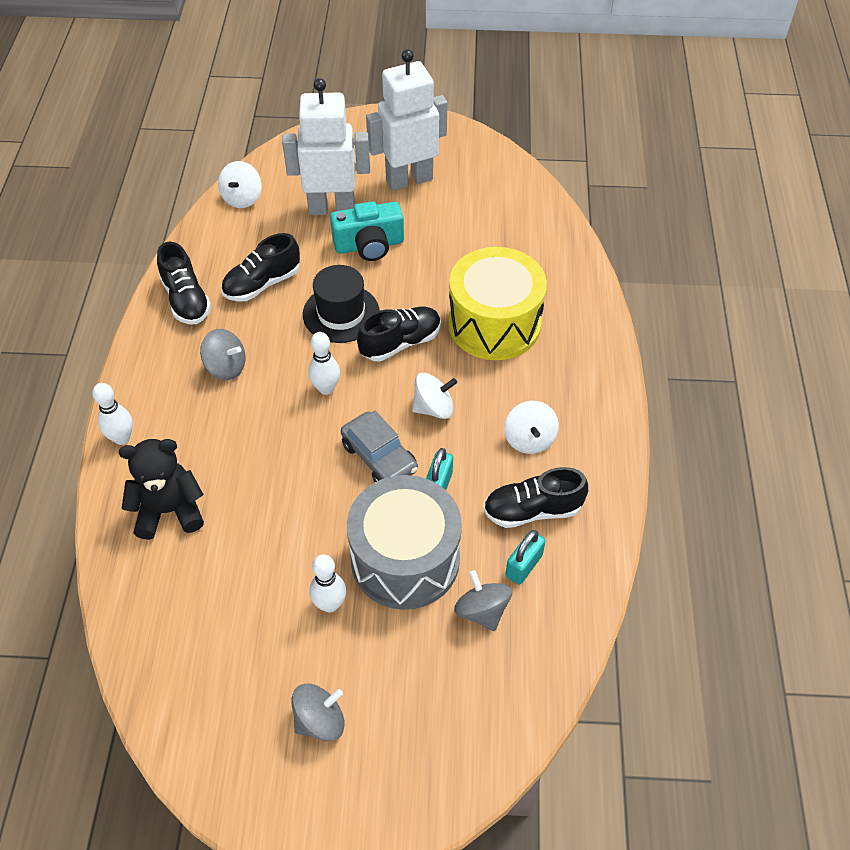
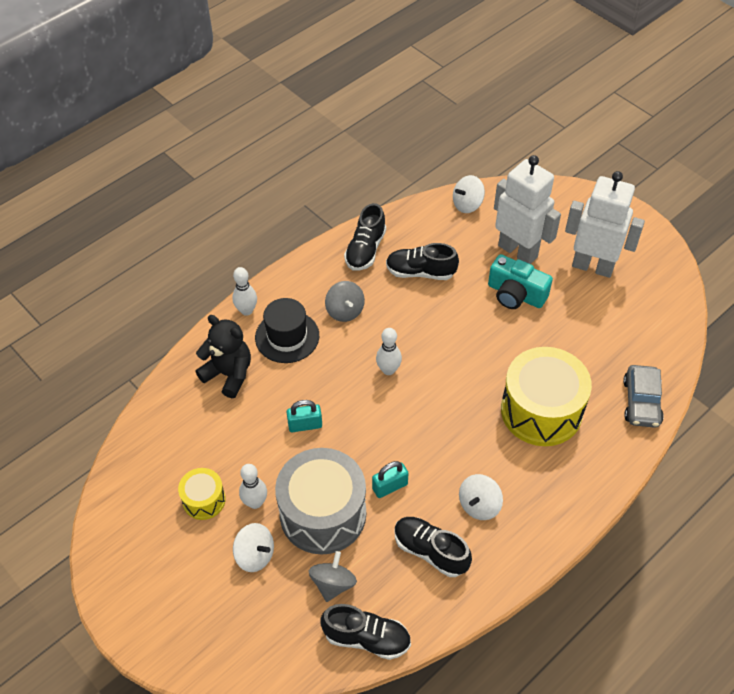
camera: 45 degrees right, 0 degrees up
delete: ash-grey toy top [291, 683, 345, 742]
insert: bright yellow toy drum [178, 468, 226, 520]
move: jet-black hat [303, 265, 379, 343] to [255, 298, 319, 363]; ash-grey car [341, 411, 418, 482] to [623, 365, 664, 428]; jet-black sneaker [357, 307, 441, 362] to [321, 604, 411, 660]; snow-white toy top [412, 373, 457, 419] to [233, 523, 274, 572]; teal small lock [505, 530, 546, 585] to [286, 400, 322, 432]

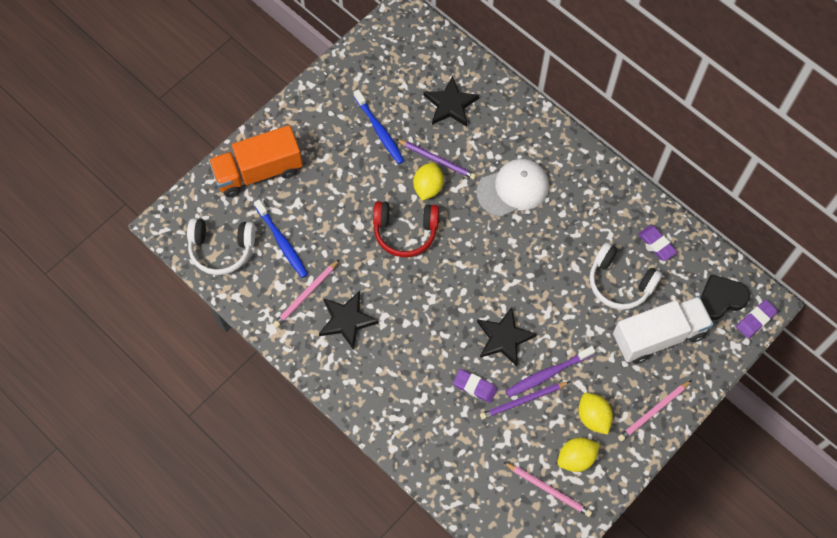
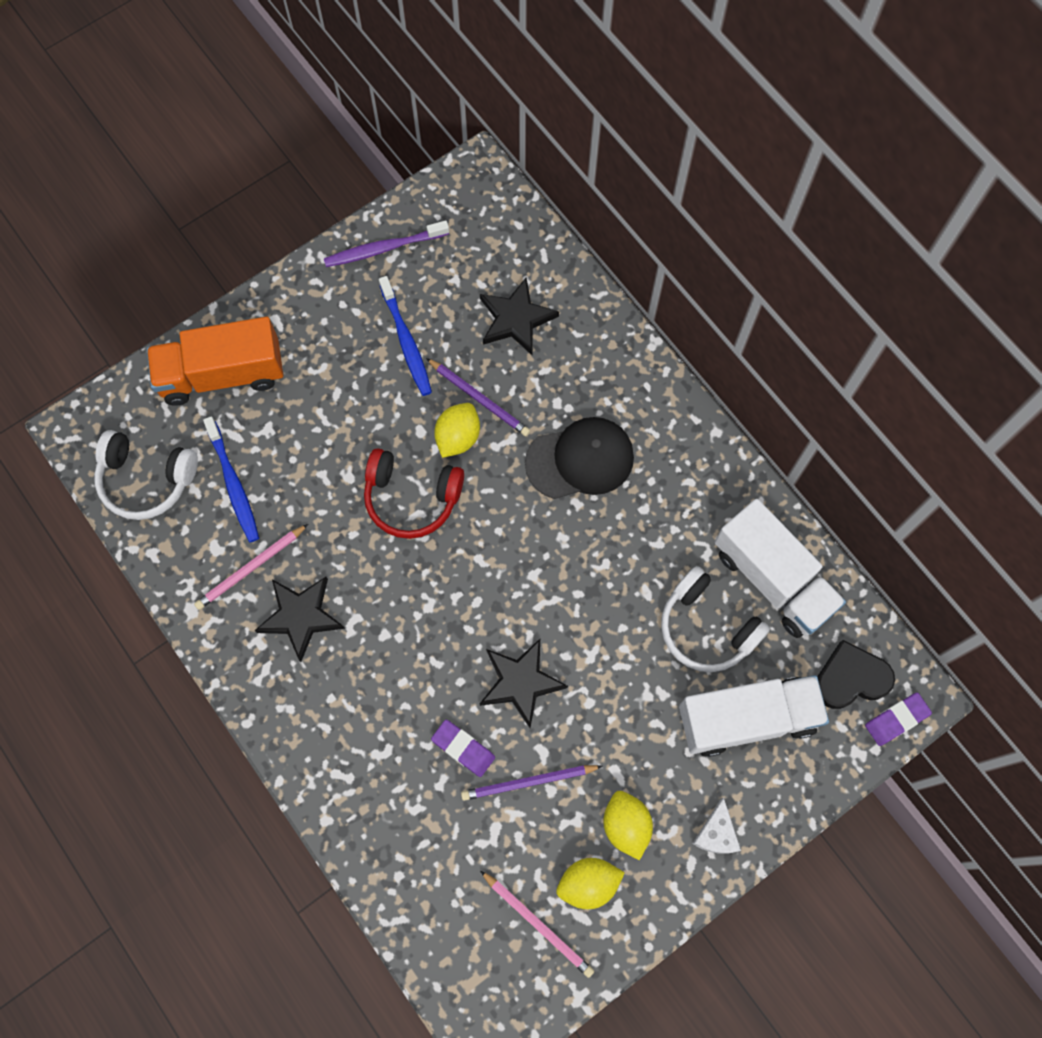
camera: 10 degrees right, 5 degrees up
move: purple toothbrush [506, 346, 595, 397] to [324, 220, 449, 267]
replace: rose-pink lead pencil [618, 380, 692, 442] to snow-white piece of cheese [692, 798, 741, 854]; purple gum eraser [638, 225, 677, 261] to snow-white toy truck [715, 499, 846, 638]
recolor: snow-white peaked cap [476, 159, 549, 217] to jet-black peaked cap [525, 417, 634, 499]

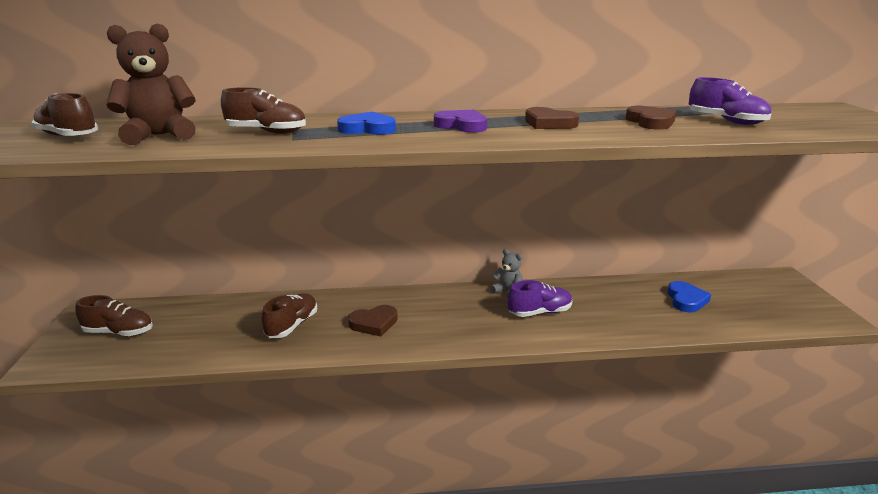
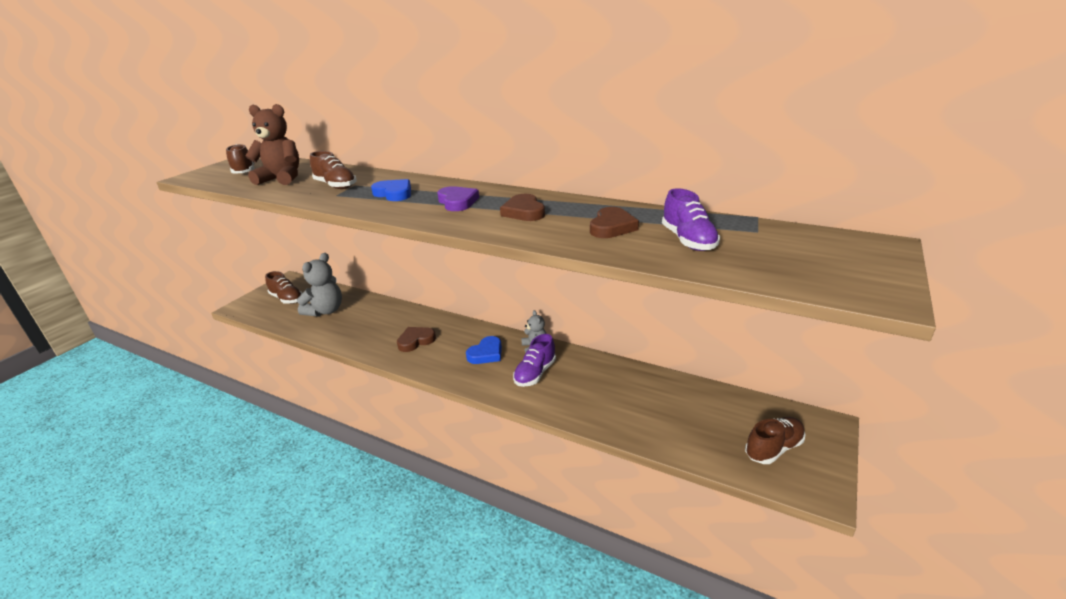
camera: 35 degrees right, 5 degrees up
insert: ash-grey teddy bear [297, 253, 342, 317]
move: dark brown sneaker [262, 293, 317, 338] to [745, 417, 806, 464]; royal blue love heart [667, 281, 711, 312] to [466, 336, 502, 364]
rotate: dark brown love heart [348, 305, 398, 336] = [397, 327, 436, 352] 135 degrees clockwise; purple sneaker [507, 280, 572, 317] = [513, 334, 556, 387] 105 degrees clockwise

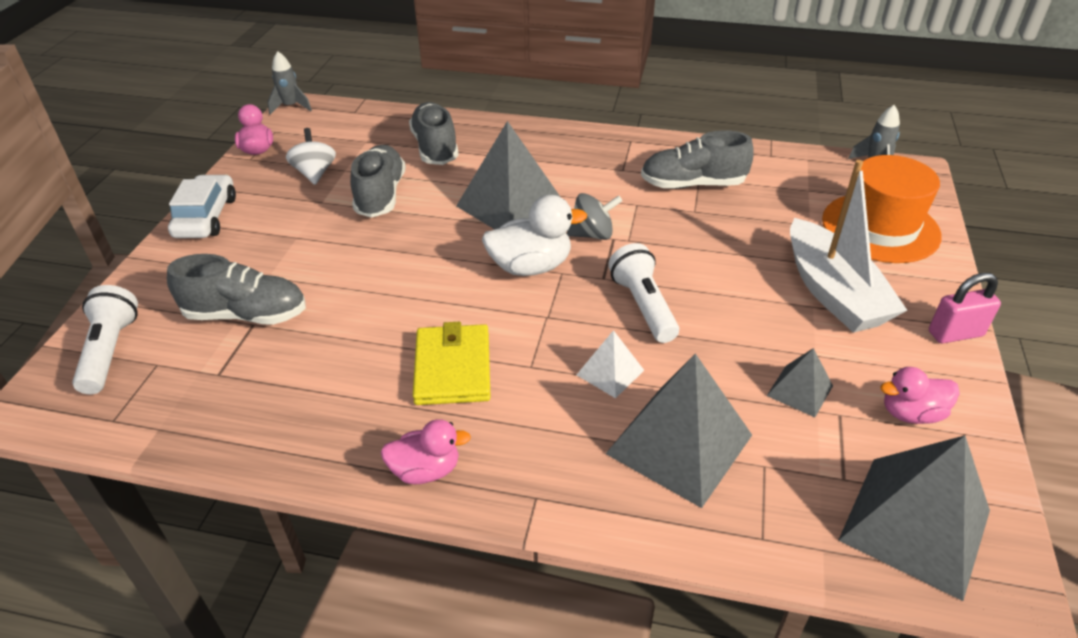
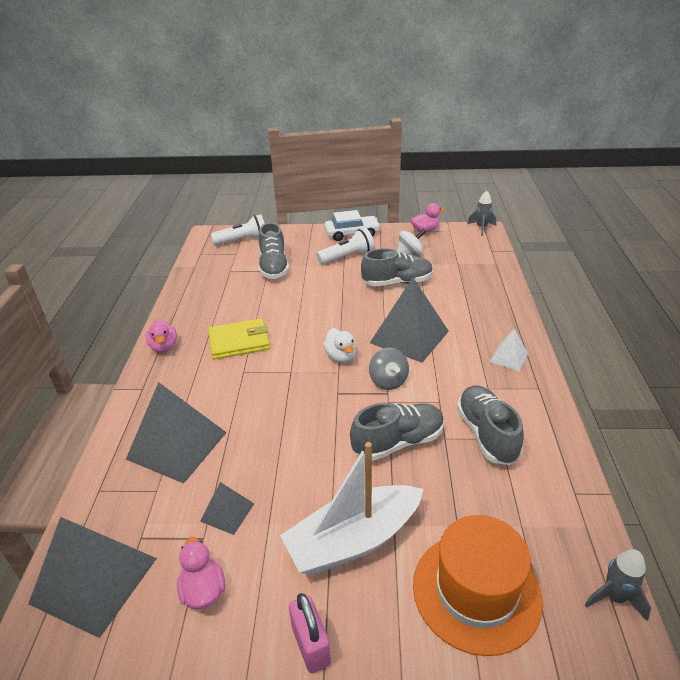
camera: 80 degrees right, 5 degrees down
move: ash-grey sneaker [409, 102, 459, 165] to [350, 403, 444, 461]; snow-white pyramid shape [577, 330, 644, 398] to [490, 328, 528, 371]; snow-white flashlight [608, 243, 679, 343] to [316, 228, 374, 264]
resize: snow-white rubber duck [482, 195, 587, 276] = [323, 328, 356, 363] x0.66

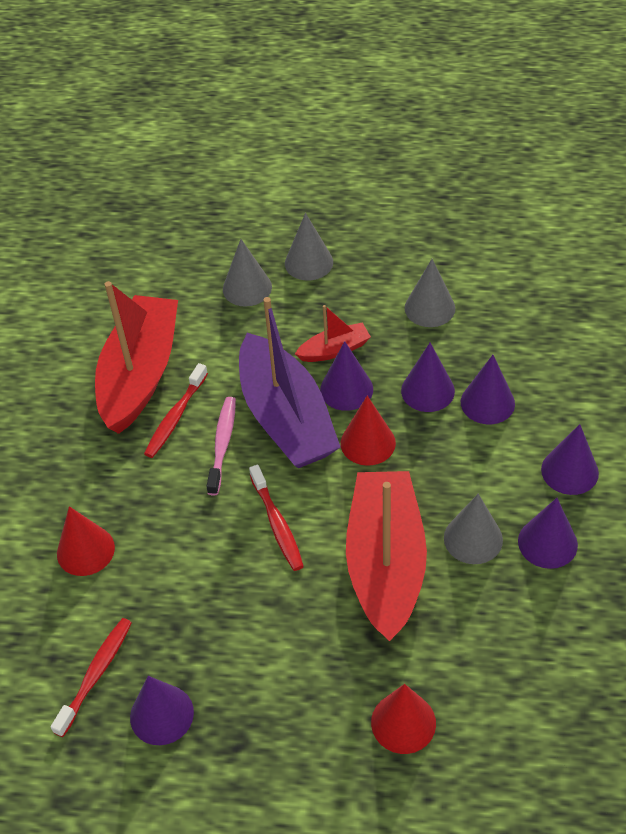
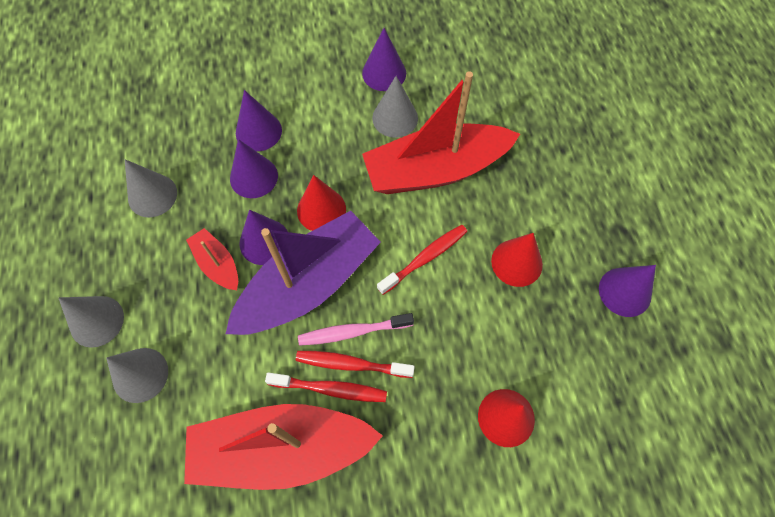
camera: 110 degrees left, 15 degrees up
delete: purple cone shape [541, 424, 599, 495]
move: scarlet toothbrush [50, 618, 132, 737] to [296, 351, 415, 378]; scarlet cone shape [371, 684, 436, 754] to [491, 233, 543, 287]

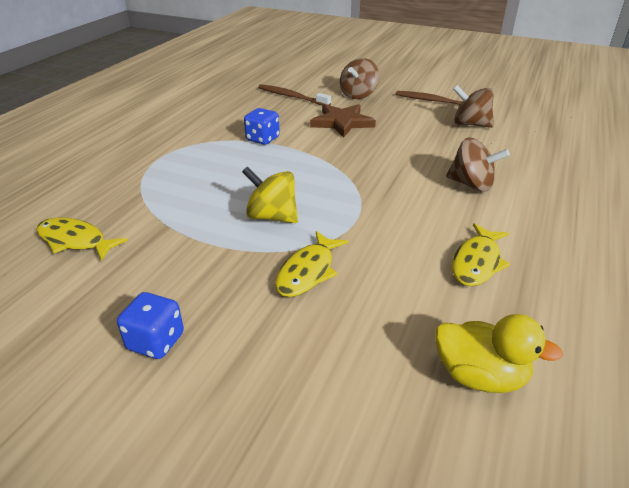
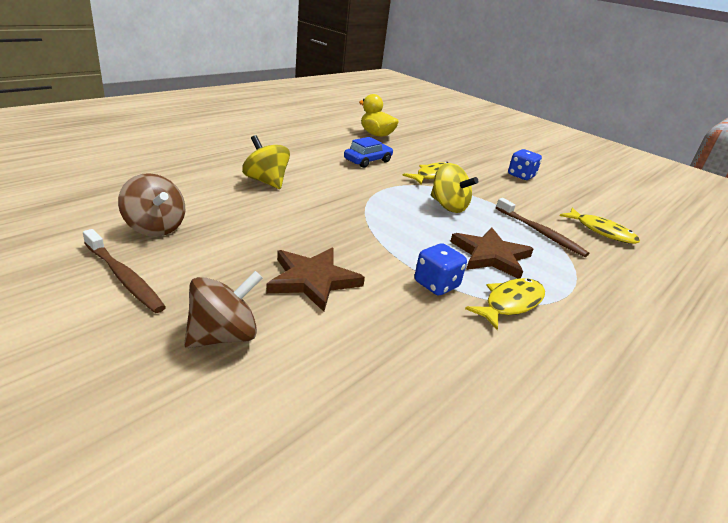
camera: 165 degrees left, 5 degrees down
insert: royal blue car [344, 137, 393, 168]; dark brown five-pointed star [450, 227, 533, 279]
move: dark brown toothbrush [258, 84, 331, 105] to [496, 198, 589, 257]; bright yellow fish figure [452, 223, 510, 286] to [465, 278, 545, 330]
recolor: dark brown toy top [446, 138, 510, 192] to bright yellow toy top [242, 135, 290, 189]

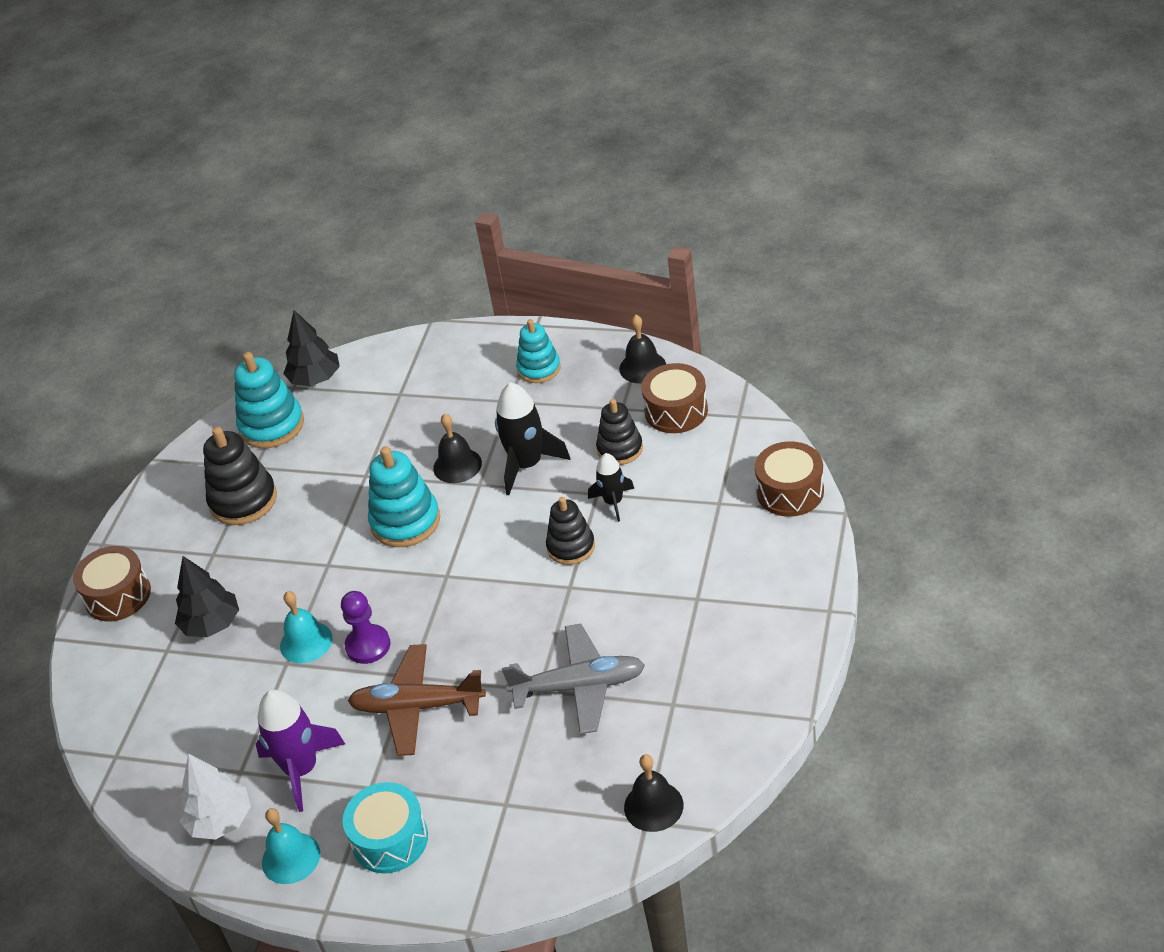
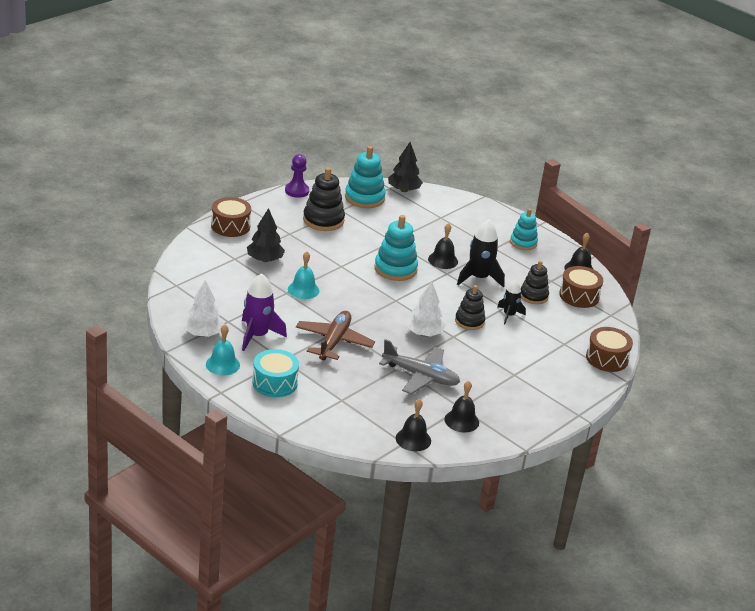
camera: 20 degrees right, 10 degrees down
insert: snow-white fir tree [406, 281, 446, 337]; jet-black bell [445, 381, 479, 433]
move: purple chess pawn [341, 591, 391, 664] to [285, 154, 309, 198]
rotate: dark brown aeroplane [348, 644, 486, 756] = [296, 311, 375, 360] 75 degrees clockwise

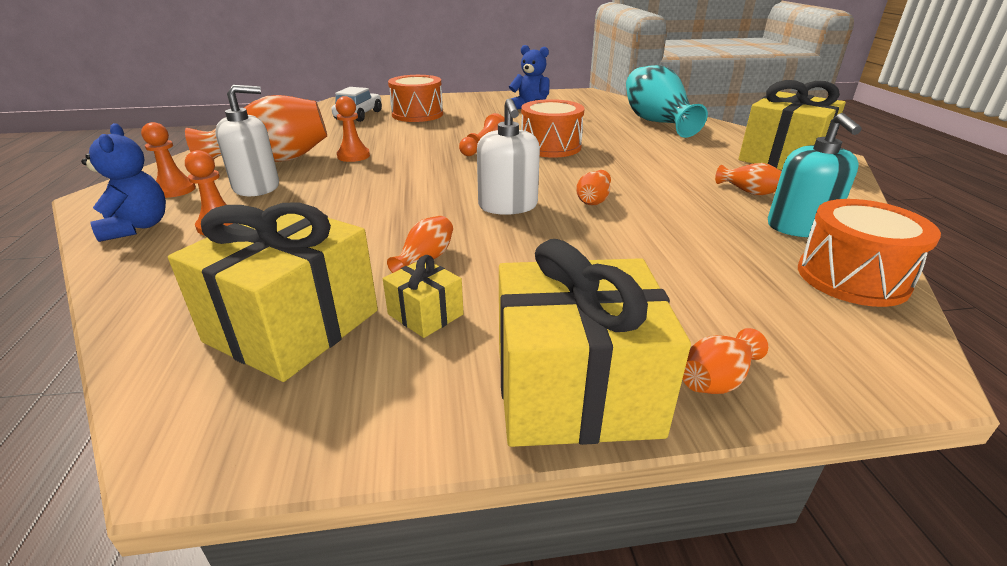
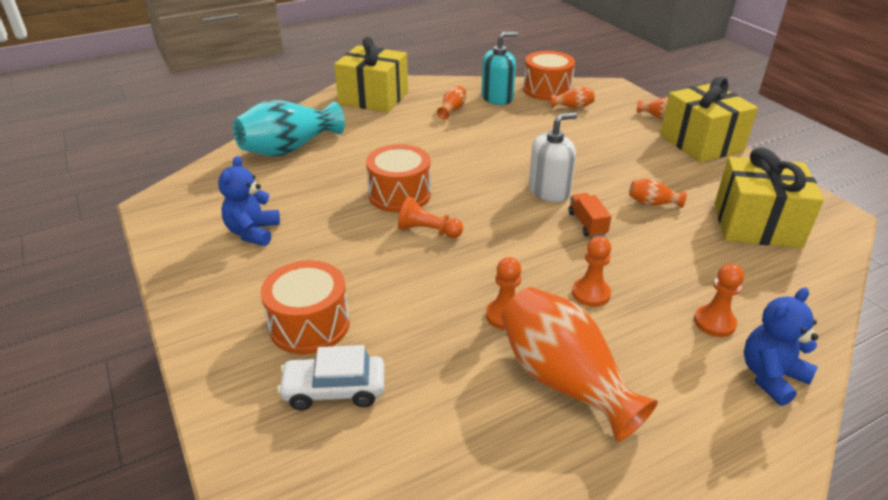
camera: 110 degrees left, 5 degrees up
delete: snow-white soap dispenser [215, 85, 279, 196]; bright yellow wrapped gift [383, 255, 464, 338]
insert: orange-coloured toy truck [569, 193, 611, 238]
move: orange-coloured chess pawn [141, 122, 196, 198] to [572, 236, 611, 307]; orange-coloured vase [576, 170, 611, 205] to [550, 86, 595, 109]

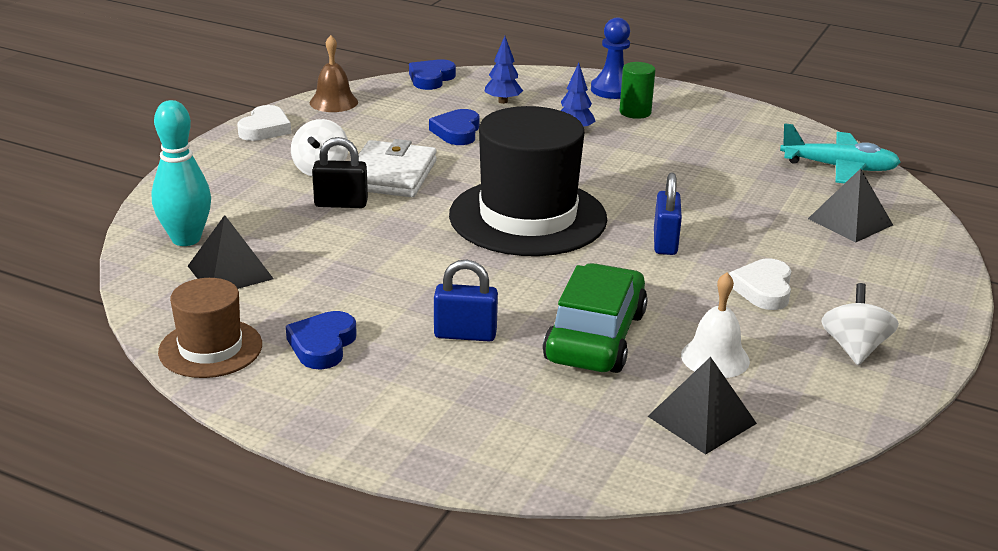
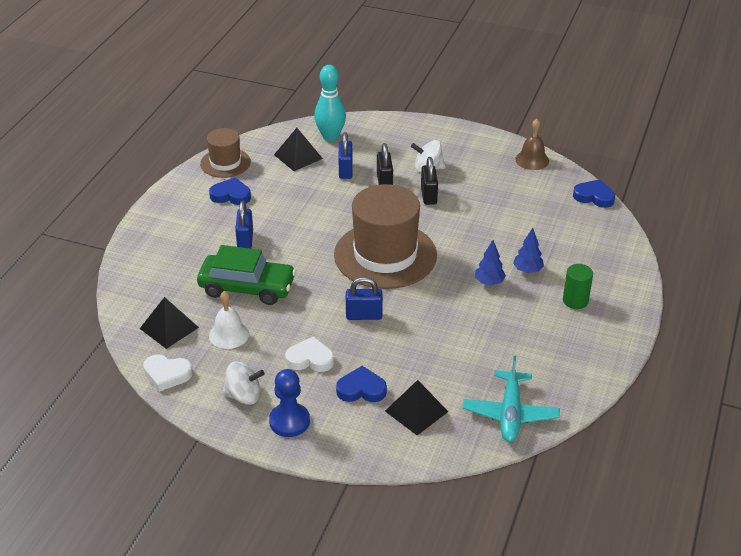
camera: 85 degrees right, 10 degrees up
insert: royal blue small lock [338, 132, 353, 179]
move: snow-white love heart [237, 105, 291, 141] to [143, 355, 193, 392]; royal blue love heart [429, 109, 480, 145] to [336, 366, 387, 402]; royal blue fir tree [485, 36, 523, 104] to [475, 240, 506, 285]; royal blue chess pawn [591, 17, 630, 99] to [269, 369, 310, 437]
replace: snow-white wallet [358, 139, 437, 197] to jet-black small lock [421, 157, 438, 205]
recolor: jet-black hat [449, 106, 607, 256] to dark brown hat [334, 184, 437, 289]

